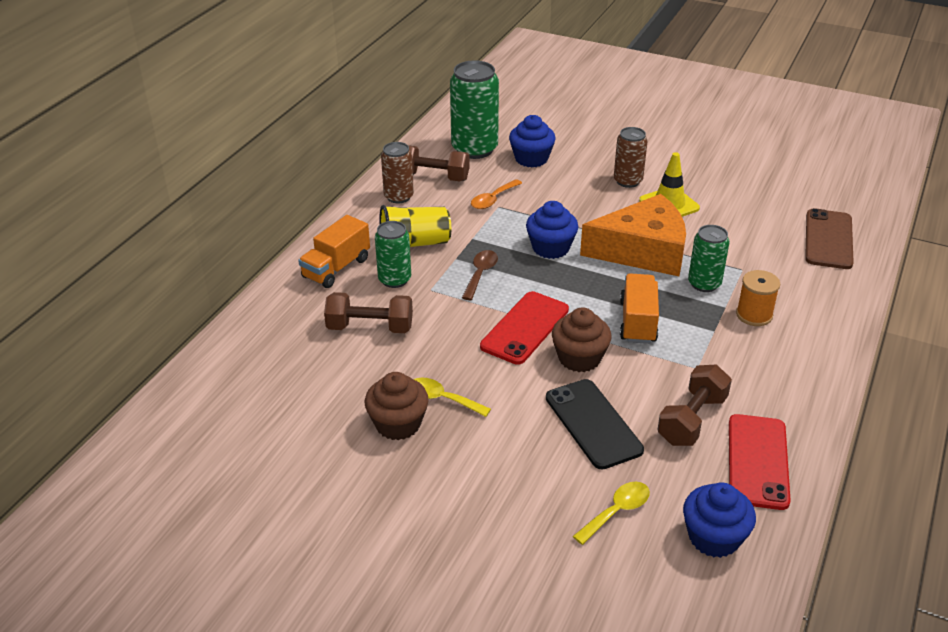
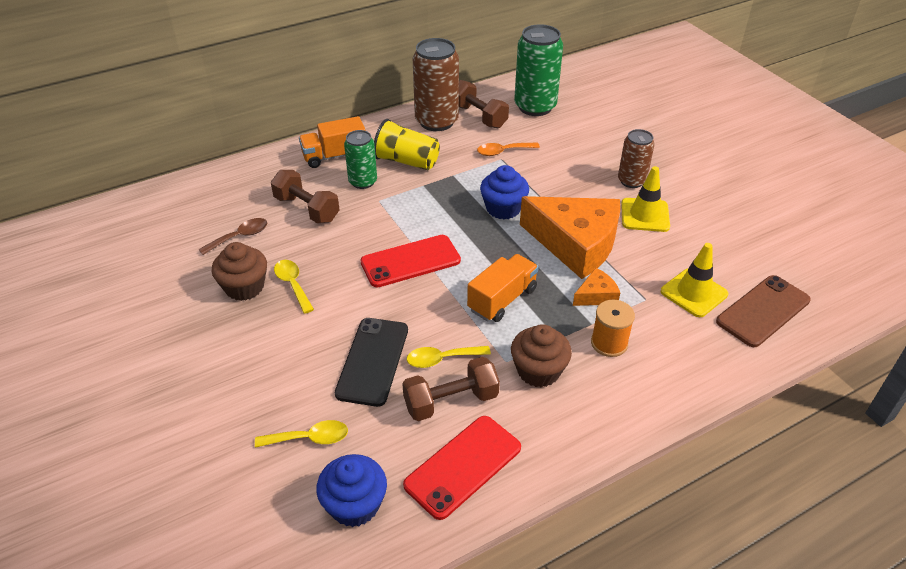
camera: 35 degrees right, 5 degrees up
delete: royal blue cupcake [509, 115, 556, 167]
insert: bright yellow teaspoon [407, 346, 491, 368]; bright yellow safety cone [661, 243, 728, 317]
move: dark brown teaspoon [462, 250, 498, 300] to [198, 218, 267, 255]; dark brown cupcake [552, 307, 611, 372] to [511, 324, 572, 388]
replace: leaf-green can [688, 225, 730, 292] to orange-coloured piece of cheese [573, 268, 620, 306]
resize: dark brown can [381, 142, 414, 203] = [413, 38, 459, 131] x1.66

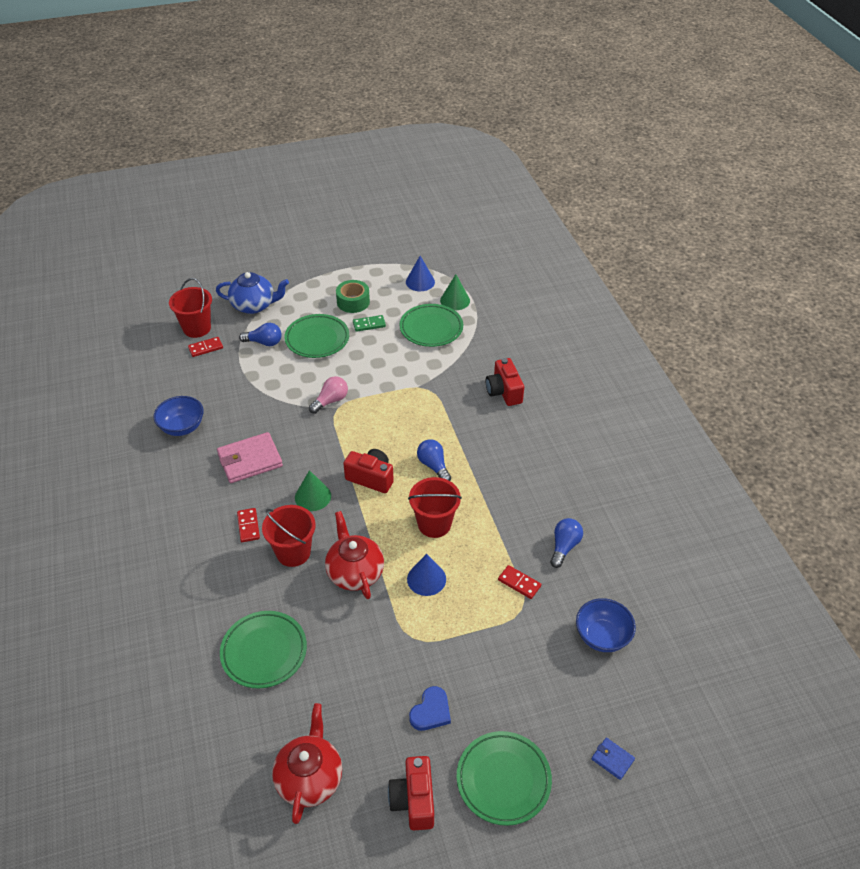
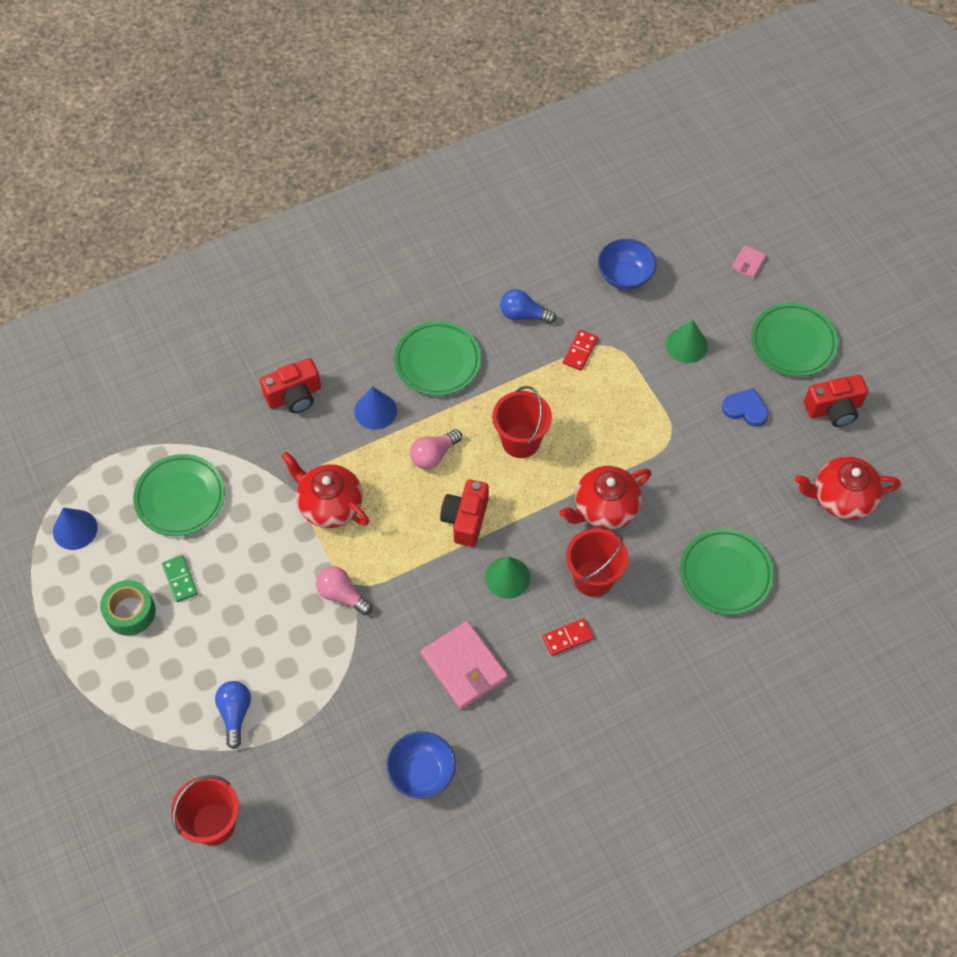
camera: 100 degrees left, 15 degrees up
delete: scarlet domino [188, 337, 223, 357]; royal blue china teapot [216, 272, 289, 314]
insert: scarlet china teapot [281, 452, 369, 528]
move: leaf-green plate [284, 314, 349, 358] to [394, 321, 481, 396]; royal blue cone shape [407, 554, 446, 596] to [354, 386, 397, 430]; leaf-green cone shape [440, 274, 470, 310] to [666, 319, 708, 363]
recolor: royal blue light bulb [417, 439, 451, 481] to rose-pink light bulb [410, 429, 462, 469]; royal blue wallet [592, 738, 635, 780] to rose-pink wallet [731, 245, 766, 279]

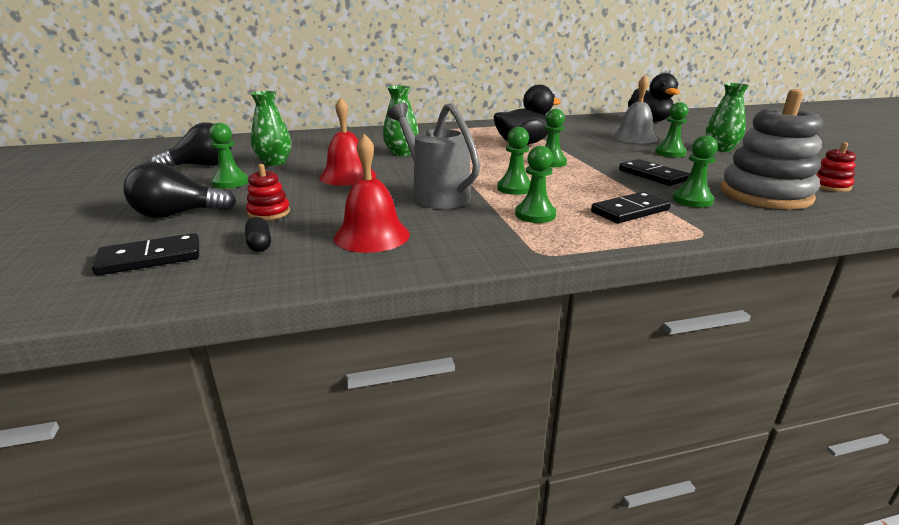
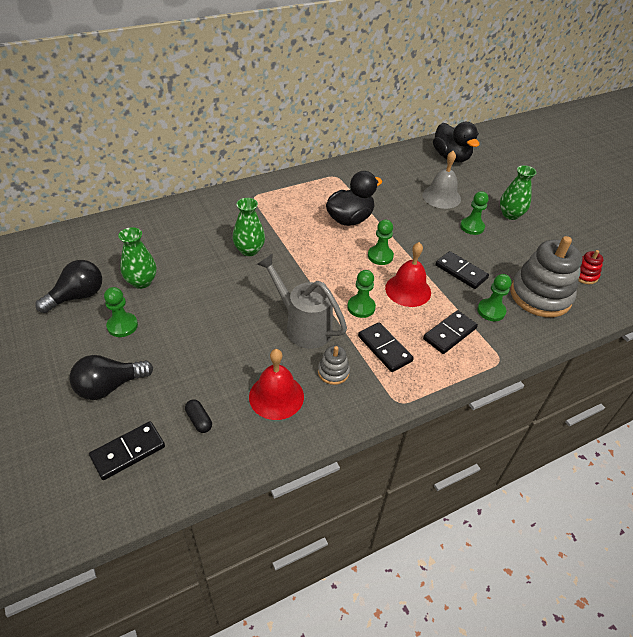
camera: 15 degrees left, 20 degrees up
delete: scarlet stacking rings [246, 164, 290, 220]
insert: ash-grey stacking rings [318, 345, 350, 385]
move: scarlet bell [319, 97, 376, 186] to [385, 242, 431, 307]
replace: leaf-green chess pawn [515, 146, 556, 223] to jet-black domino [358, 322, 414, 372]

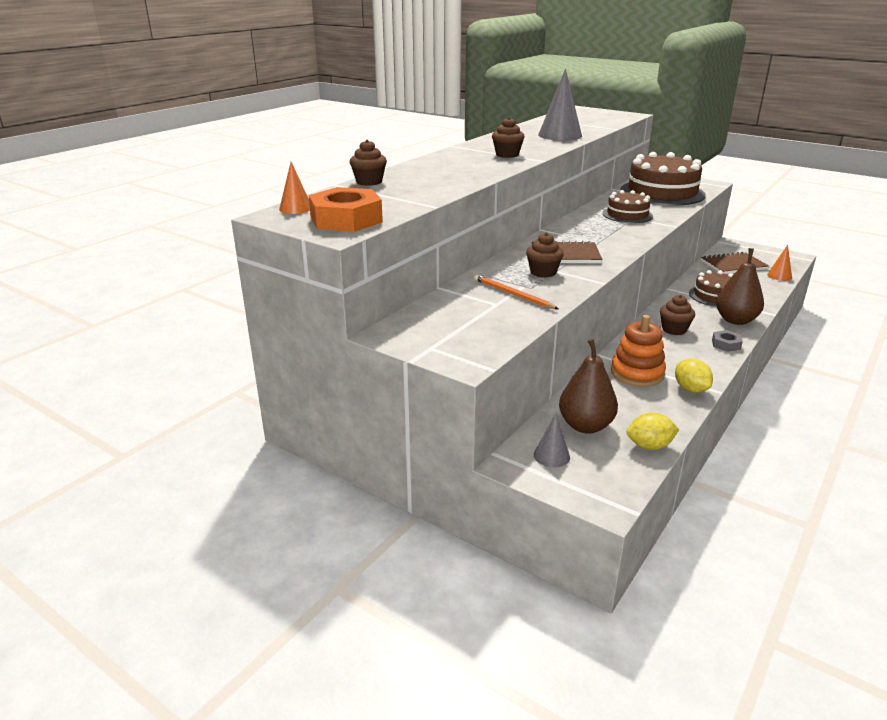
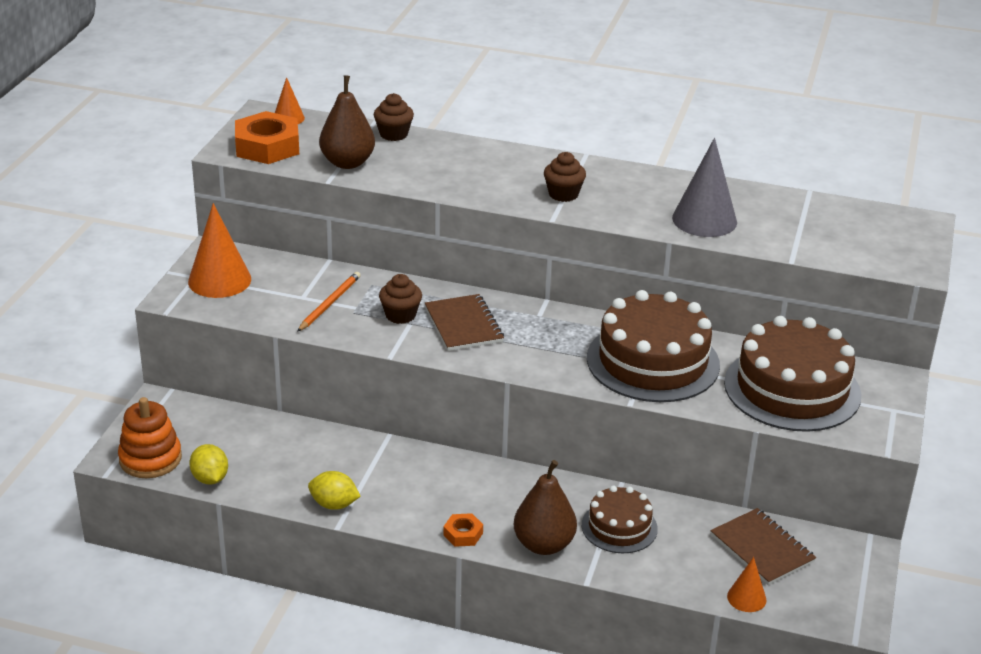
camera: 70 degrees right, 5 degrees up
delete: ash-grey cone shape [534, 414, 570, 468]; dark brown cupcake [660, 295, 695, 335]
insert: orange-coloured cone shape [188, 203, 251, 298]
move: dark brown pear fruit [559, 339, 618, 433] to [319, 75, 375, 169]; orange-coloured stacking rings [611, 315, 666, 387] to [118, 397, 182, 478]
recolor: ash-grey nut [712, 330, 743, 352] to orange-coloured nut [443, 513, 483, 547]
rotate: bright yellow citrus fruit [675, 359, 713, 393] = [308, 471, 361, 510] 60 degrees clockwise
resize: dark brown layer cake [602, 190, 653, 223] = [587, 290, 720, 402] x1.82

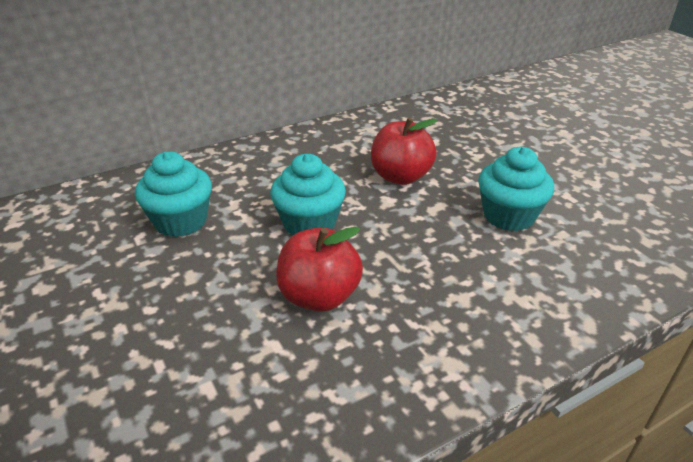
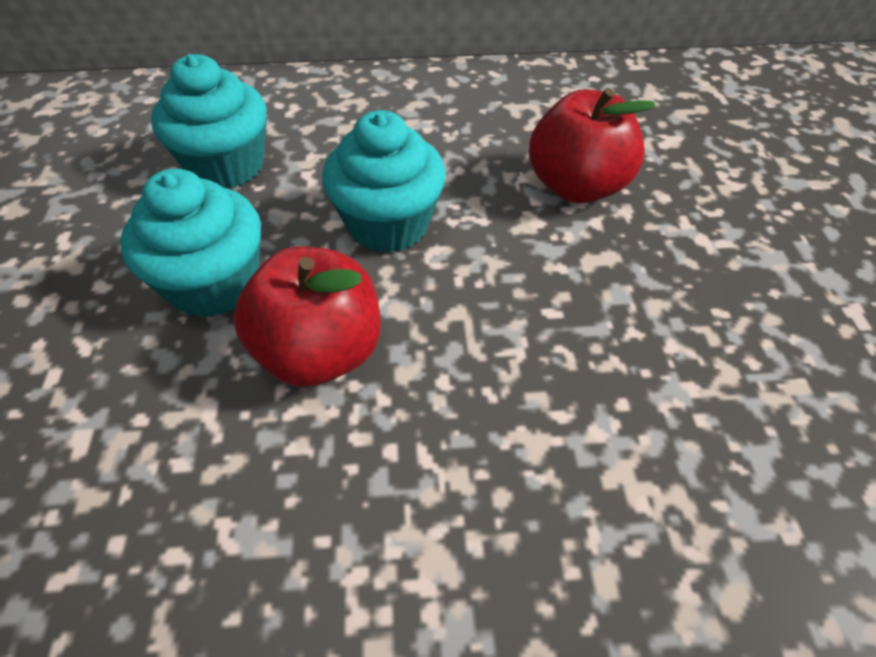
camera: 25 degrees right, 15 degrees up
move: teal cupcake [478, 147, 554, 231] to [120, 168, 261, 318]

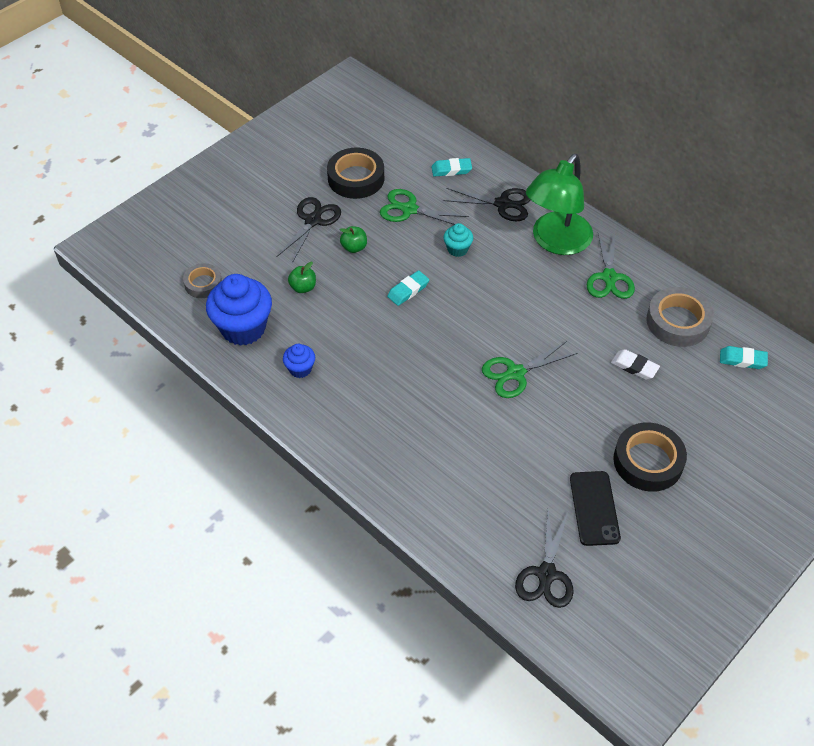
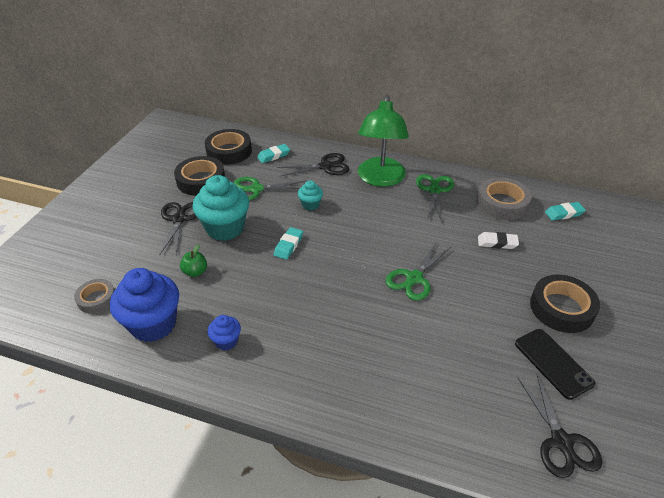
camera: 25 degrees left, 10 degrees down
insert: jet-black tape [205, 129, 252, 165]
replace: leaf-green apple fruit [340, 226, 367, 253] to teal cupcake [192, 175, 249, 241]
rotate: leaf-green pair of scissors [586, 232, 635, 299] = [416, 174, 454, 222] 150 degrees counterclockwise

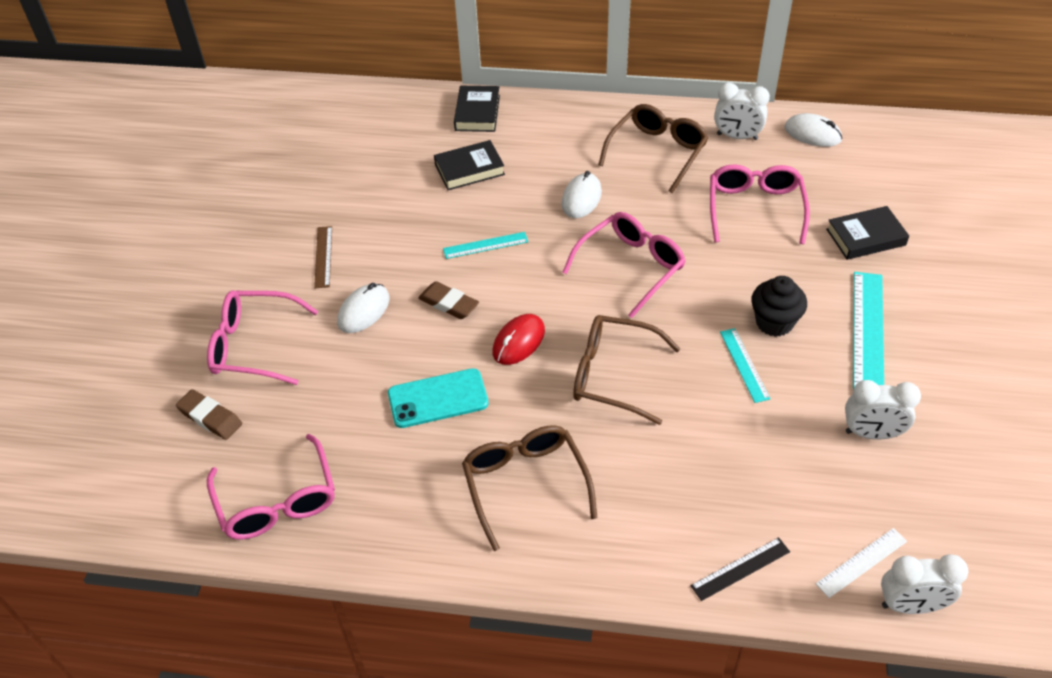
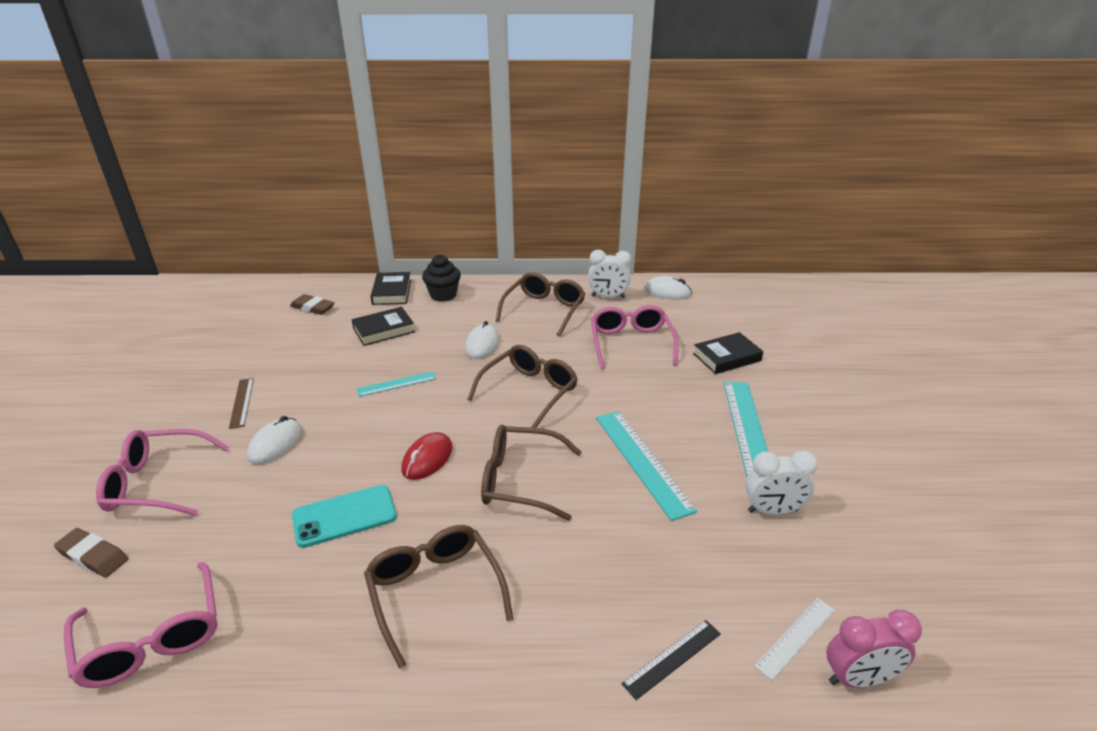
camera: 10 degrees left, 15 degrees down
move: dark brown gum eraser [418, 281, 479, 319] to [290, 294, 335, 315]; jet-black cupcake [751, 276, 807, 337] to [422, 254, 461, 302]
recolor: rose-pink glasses [562, 212, 686, 318] to dark brown glasses [467, 345, 578, 428]; snow-white clock [881, 554, 969, 614] to rose-pink clock [826, 610, 922, 688]
resize: teal straightedge [720, 328, 771, 403] = [596, 411, 697, 521] x1.79

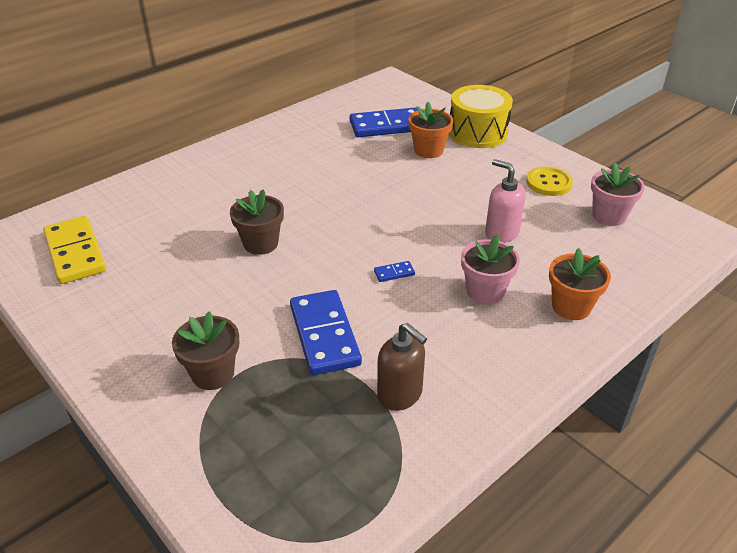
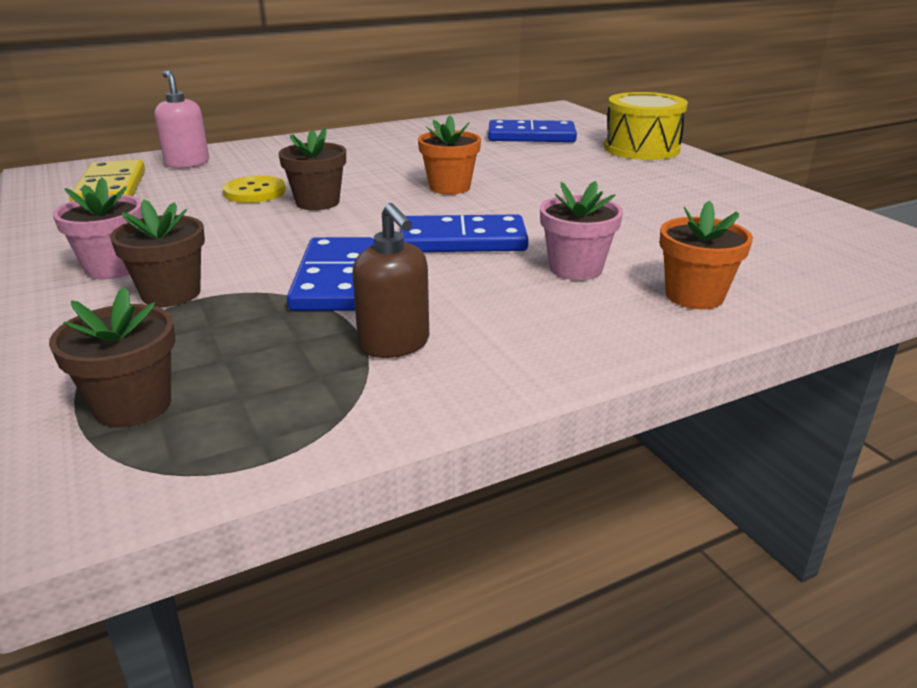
camera: 15 degrees right, 10 degrees down
insert: dark brown potted plant [49, 287, 175, 428]
move: orange-coloured potted plant [408, 102, 453, 158] to [418, 116, 481, 194]; rose-pink soap dispenser [485, 159, 526, 243] to [154, 71, 209, 168]; bright yellow shirt button [526, 167, 573, 196] to [223, 176, 286, 203]; rose-pink potted plant [591, 163, 645, 226] to [53, 177, 143, 279]
resize: royal blue domino [374, 261, 415, 282] = [400, 214, 529, 252] x2.45

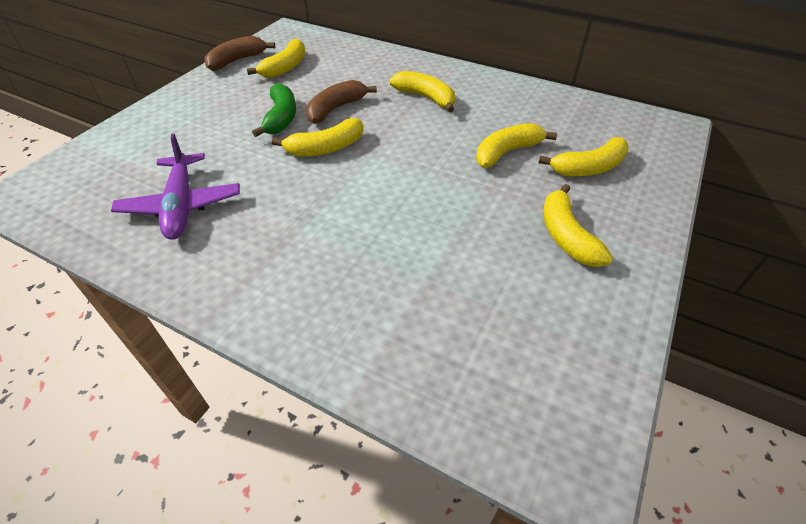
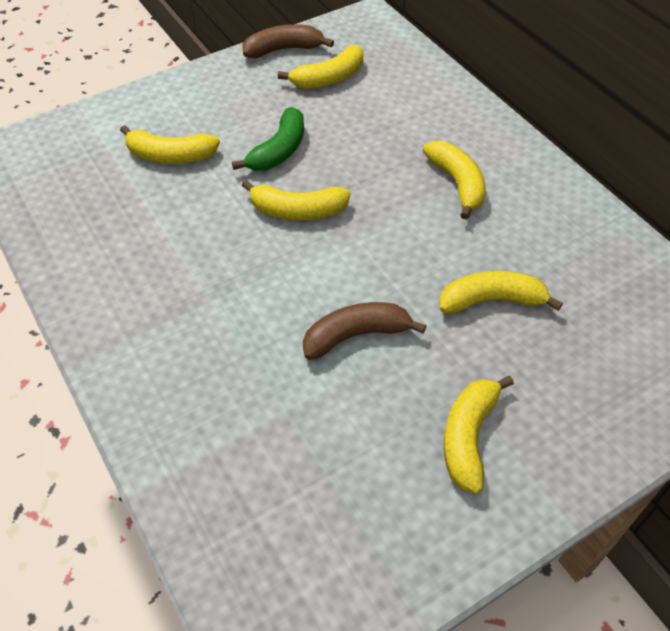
camera: 30 degrees right, 5 degrees up
delete: purple aeroplane [111, 134, 240, 240]
move: dark brown banana fruit [306, 80, 377, 124] to [303, 302, 426, 360]; bright yellow banana fruit [538, 137, 629, 176] to [120, 125, 220, 164]

